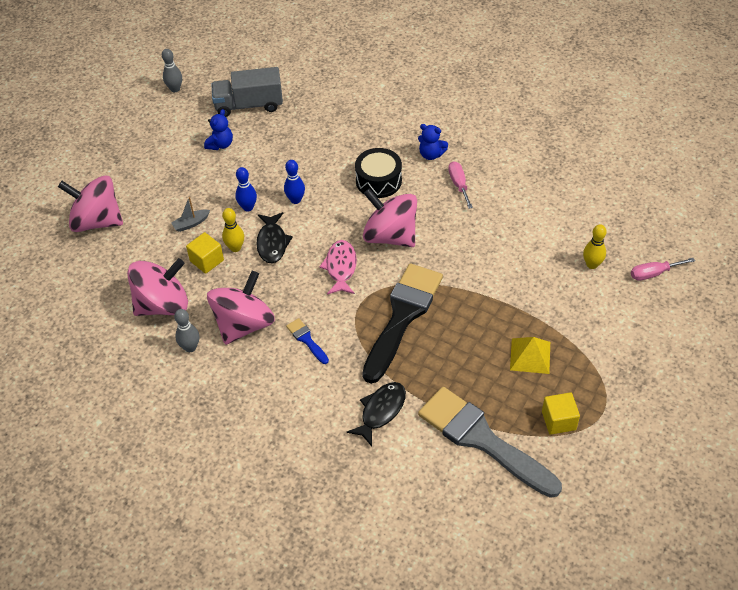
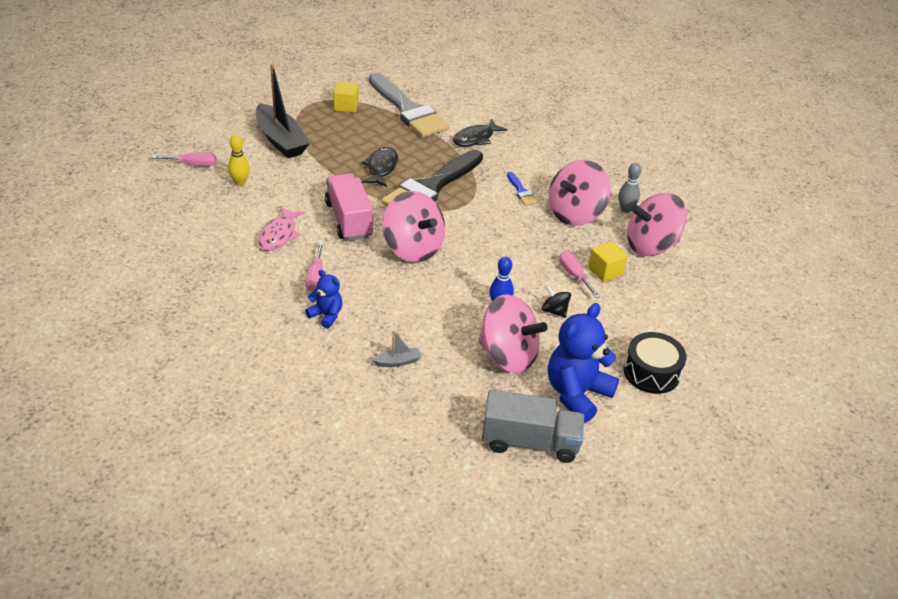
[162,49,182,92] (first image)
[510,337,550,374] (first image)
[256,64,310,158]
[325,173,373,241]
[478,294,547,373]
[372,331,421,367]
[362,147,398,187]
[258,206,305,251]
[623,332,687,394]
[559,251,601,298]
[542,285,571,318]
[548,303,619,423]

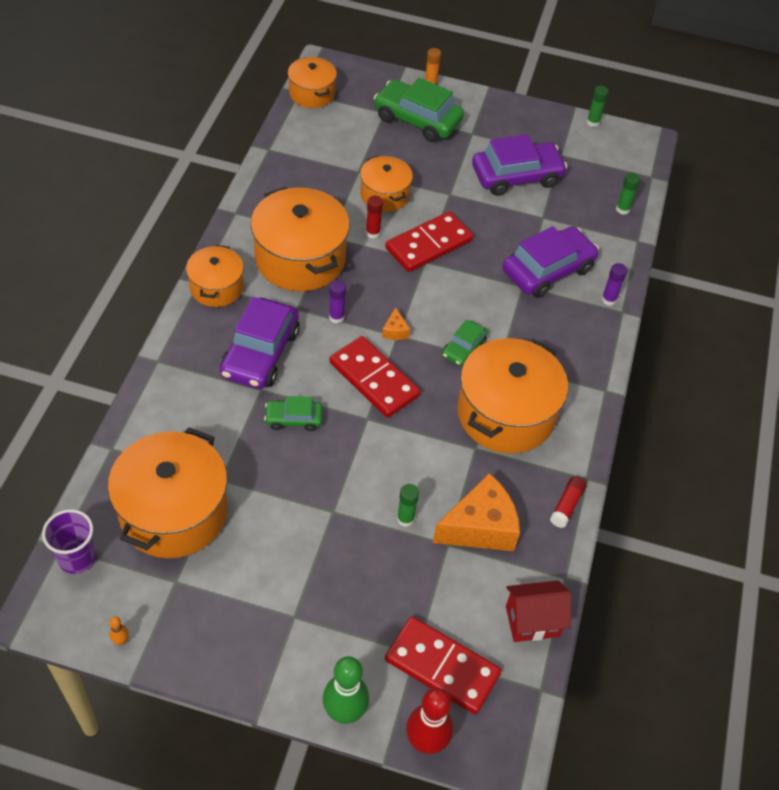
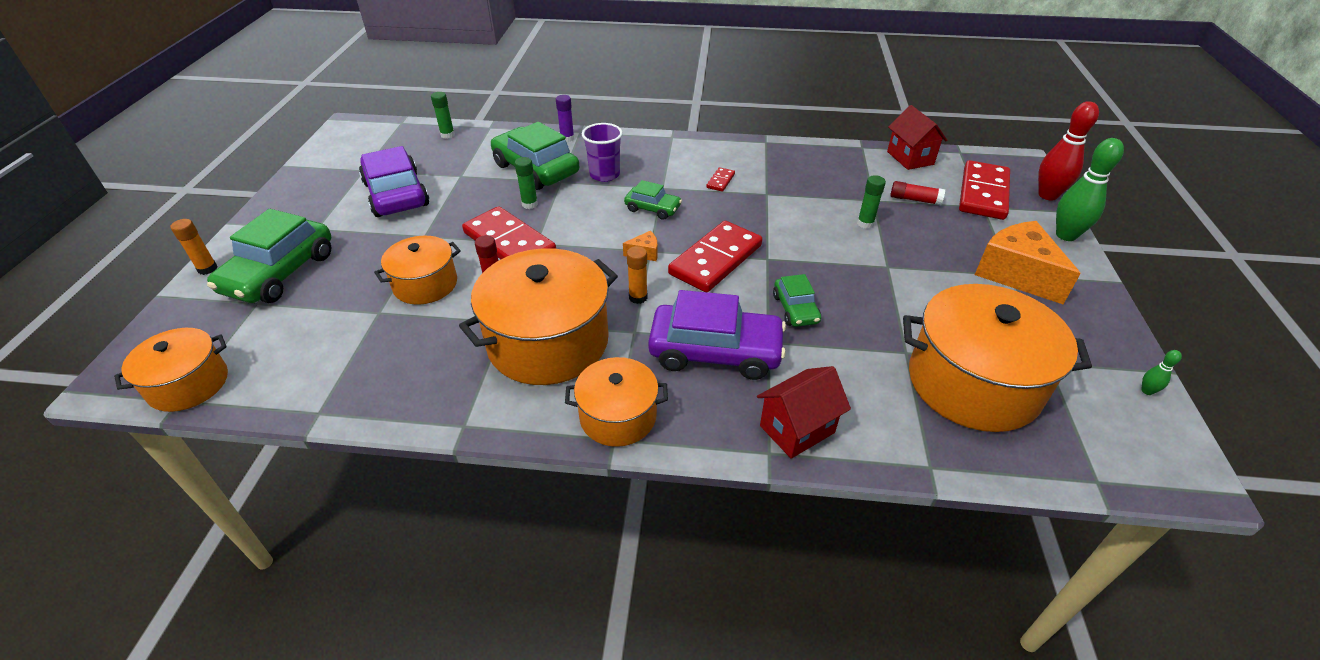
[757,366,851,459]
[582,123,623,182]
[975,221,1081,304]
[890,181,945,205]
[515,157,538,209]
[706,167,735,192]
[1141,350,1182,395]
[627,246,648,304]
[491,122,579,190]

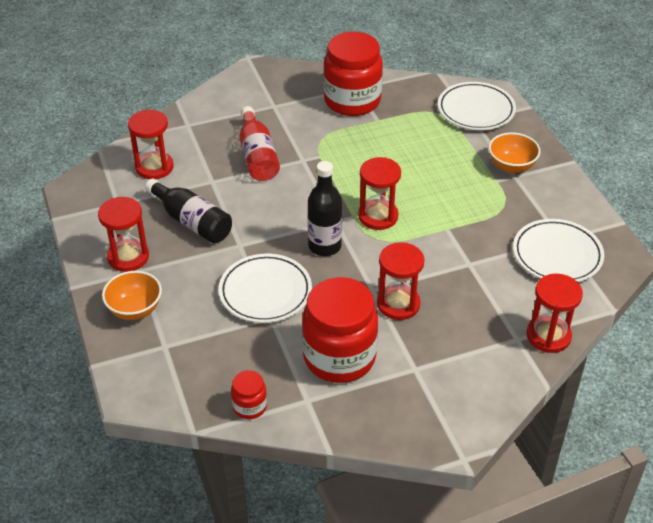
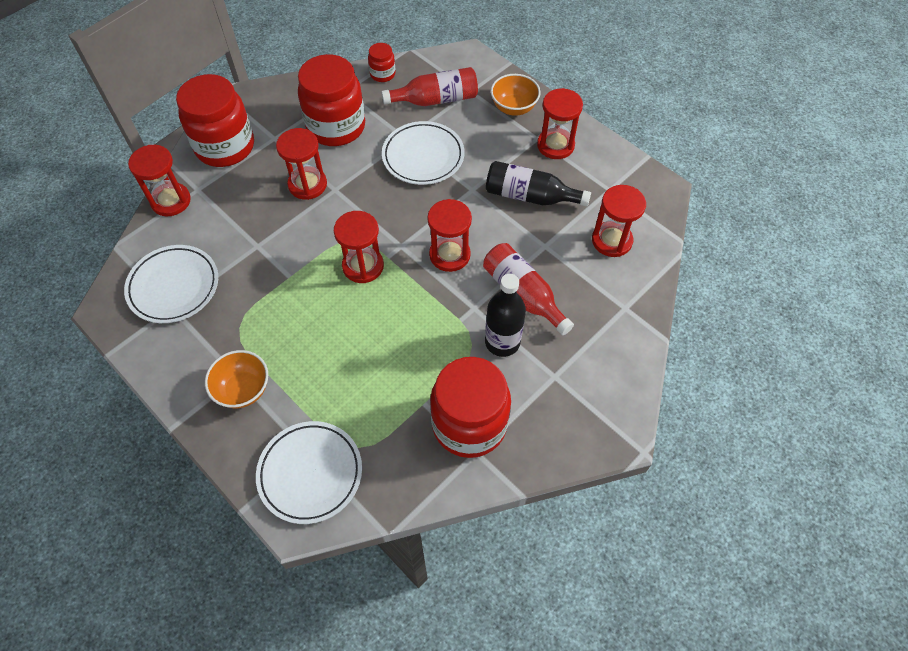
[176,74,254,167]
[381,67,478,106]
[427,199,472,272]
[485,274,526,357]

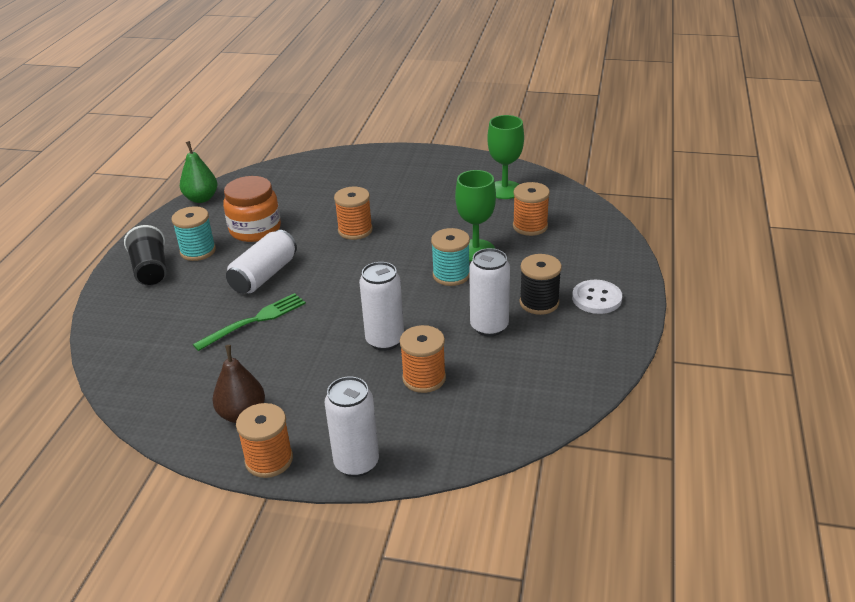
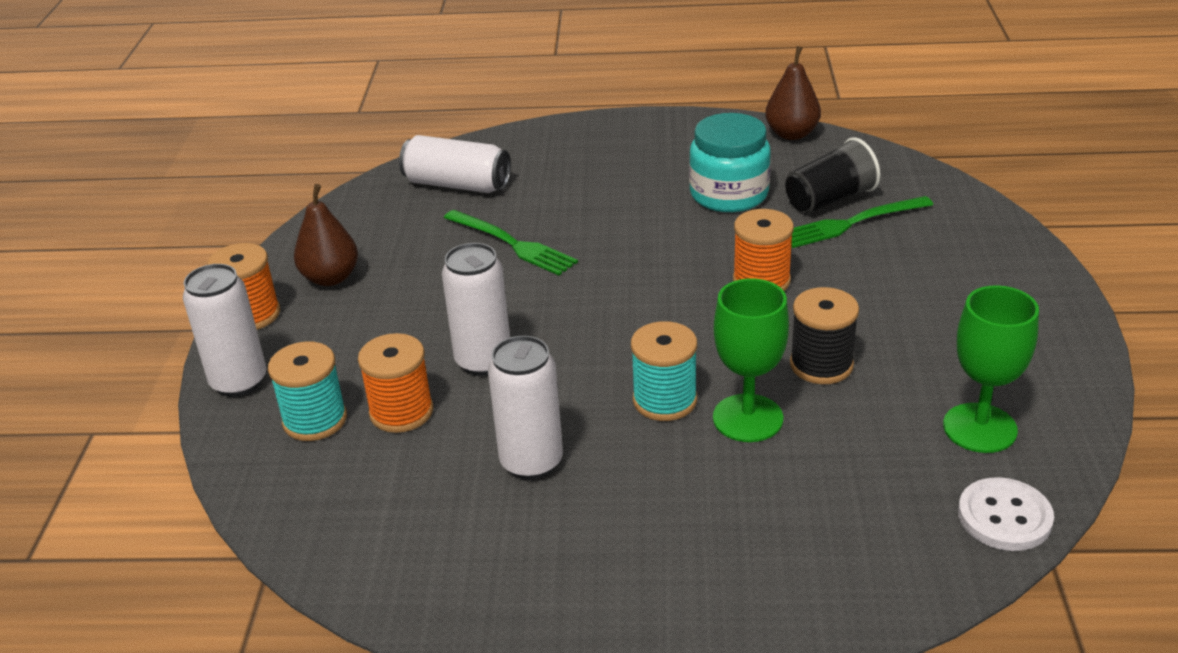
[513,182,550,236] (first image)
[791,196,933,248]
[785,137,880,214]
[268,341,347,441]
[399,135,511,193]
[790,287,859,384]
[958,477,1054,551]
[765,46,821,140]
[689,113,771,212]

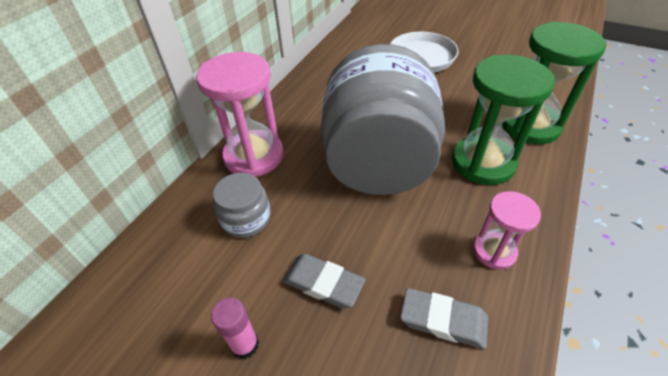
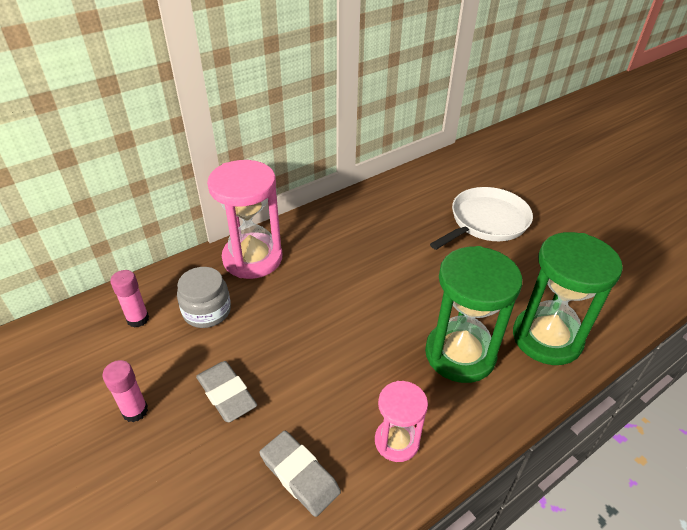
[320,44,445,195] (first image)
[110,270,149,328]

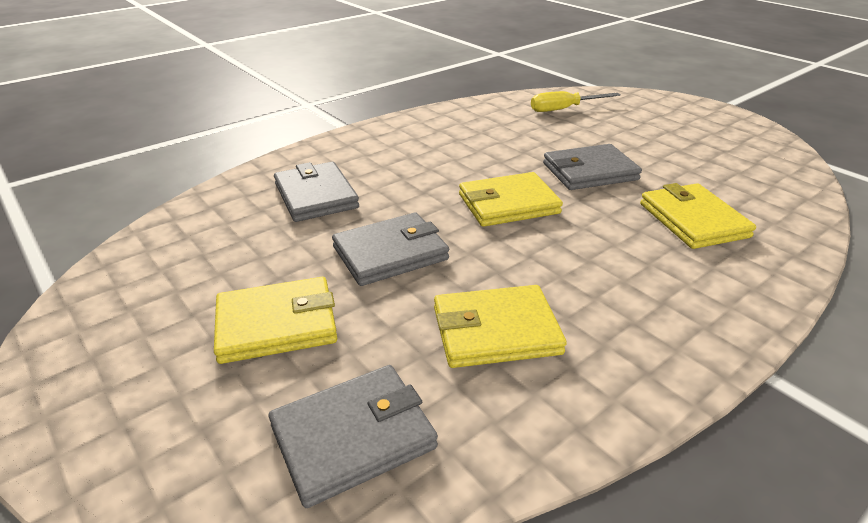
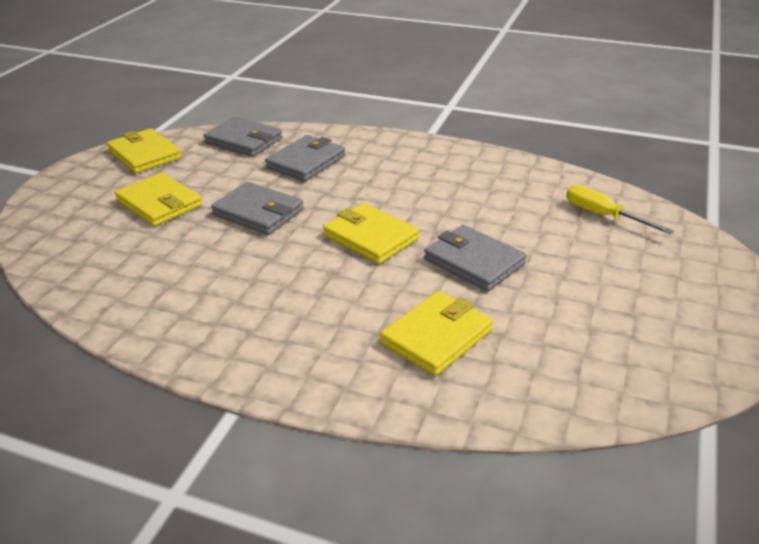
[204,117,283,157]
[107,128,182,173]

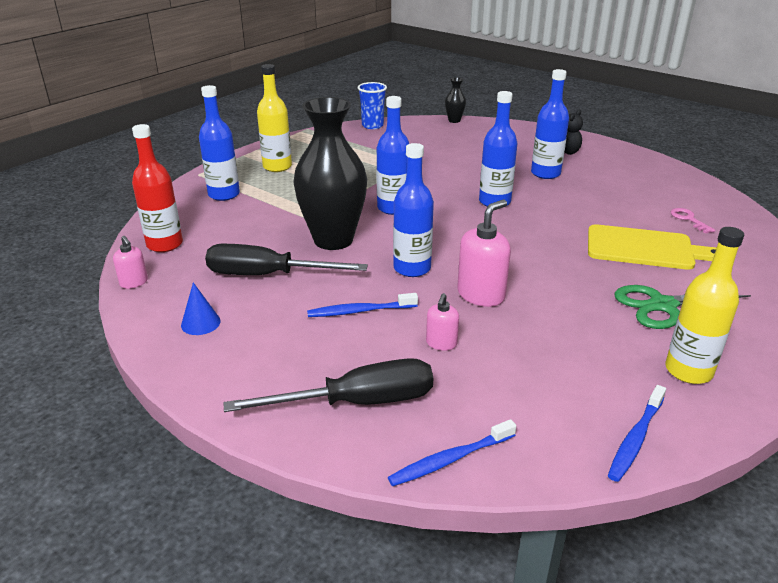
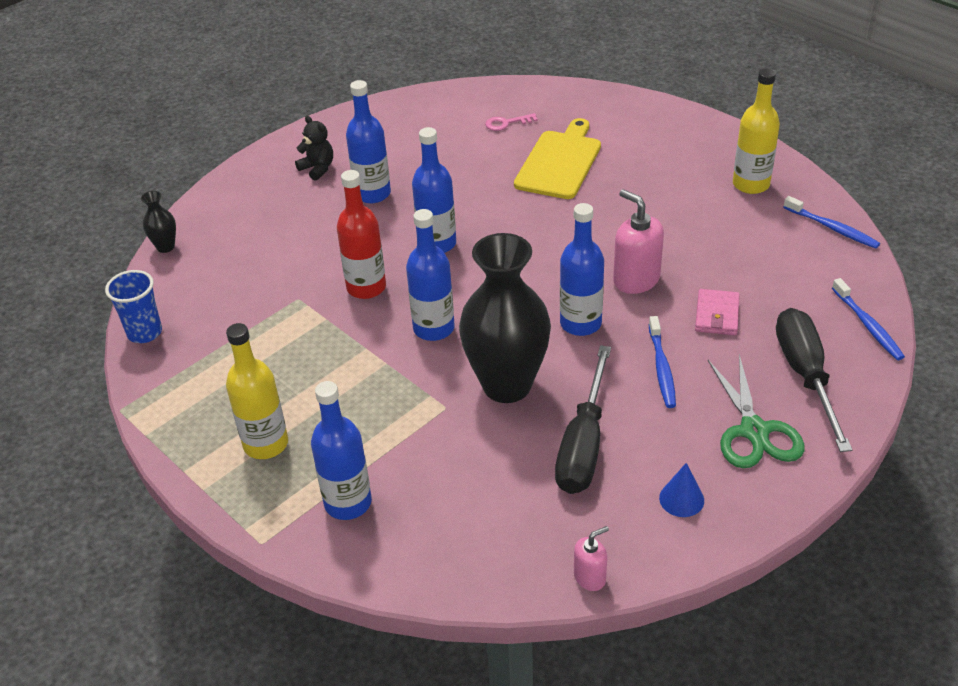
[337,170,386,299]
[708,354,805,468]
[695,289,740,335]

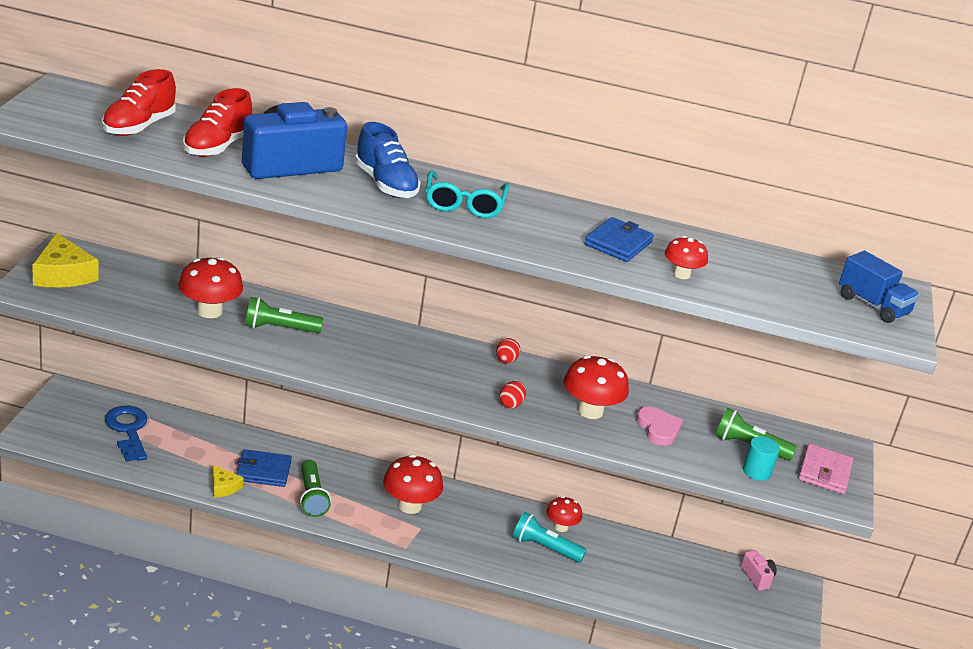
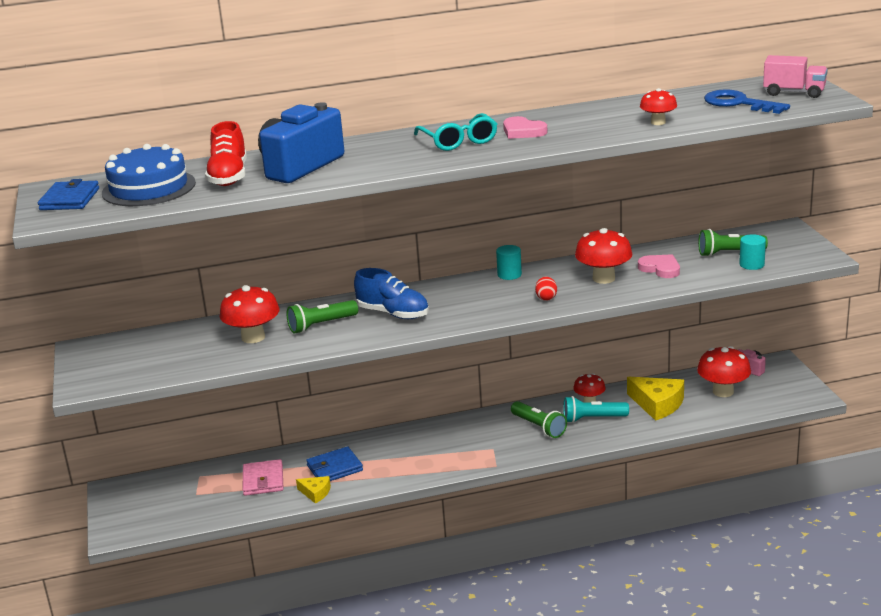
[503,116,547,139]
[627,377,684,421]
[704,89,790,114]
[511,401,567,438]
[354,268,429,319]
[697,346,751,397]
[38,179,99,210]
[243,459,284,496]
[102,144,196,206]
[496,245,522,280]
[763,55,828,98]

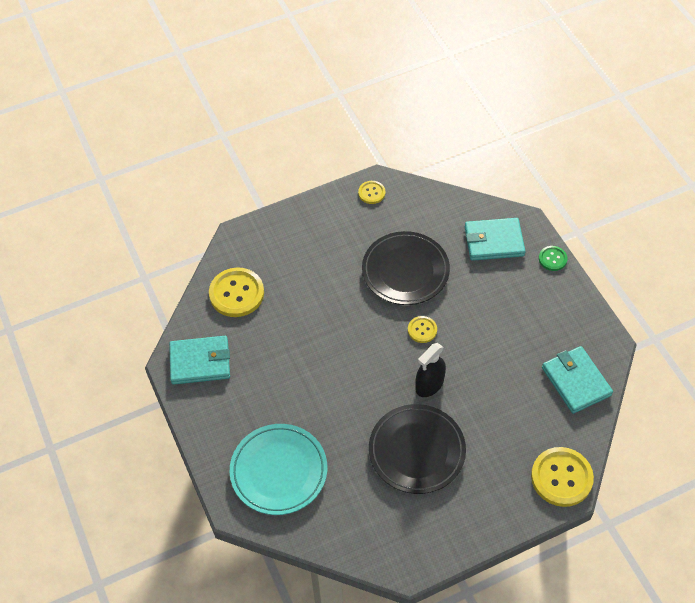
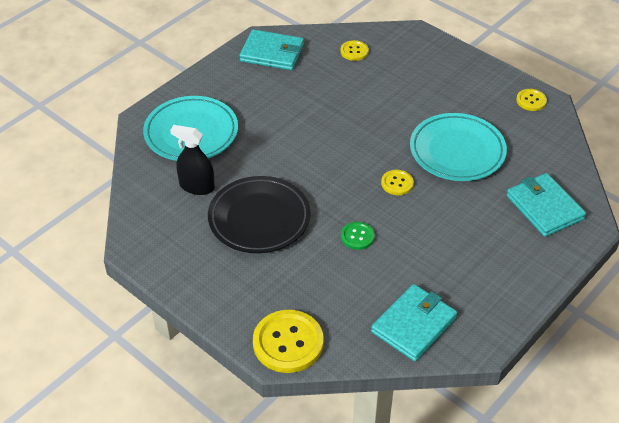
[170,125,215,195]
[341,222,375,250]
[410,113,507,181]
[239,29,304,70]
[340,40,369,61]

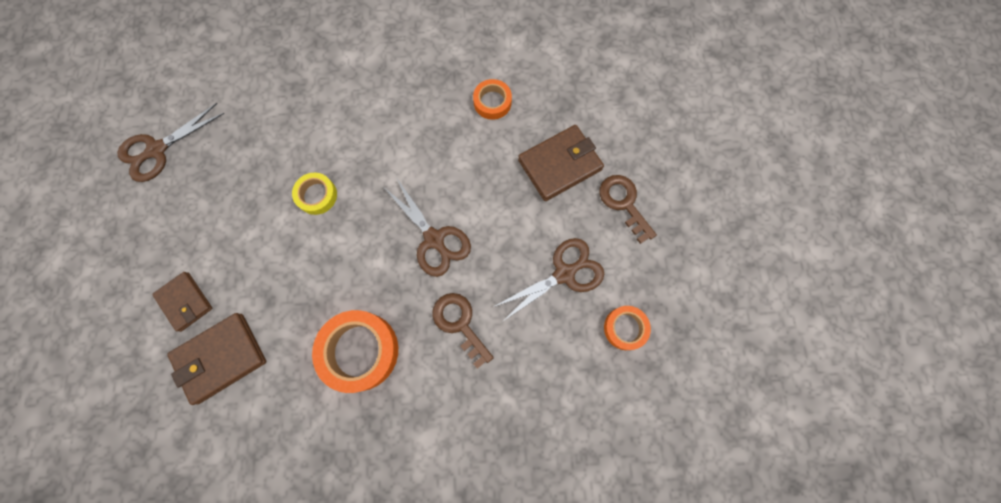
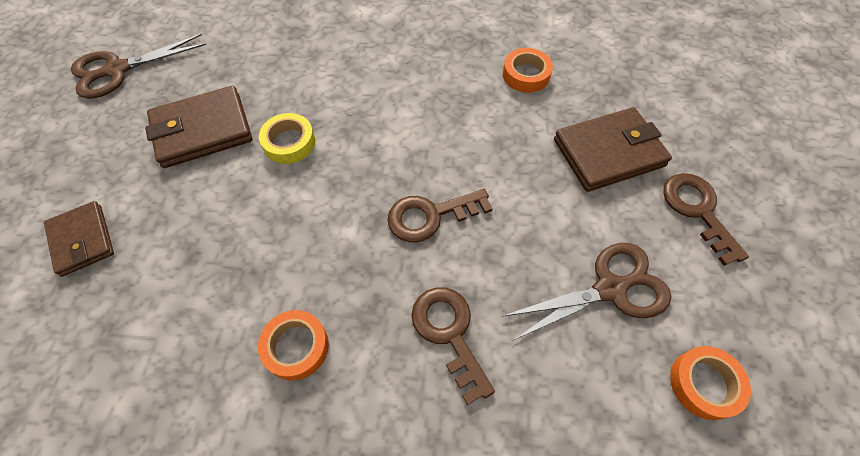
[145,86,252,168]
[387,189,493,242]
[258,310,329,380]

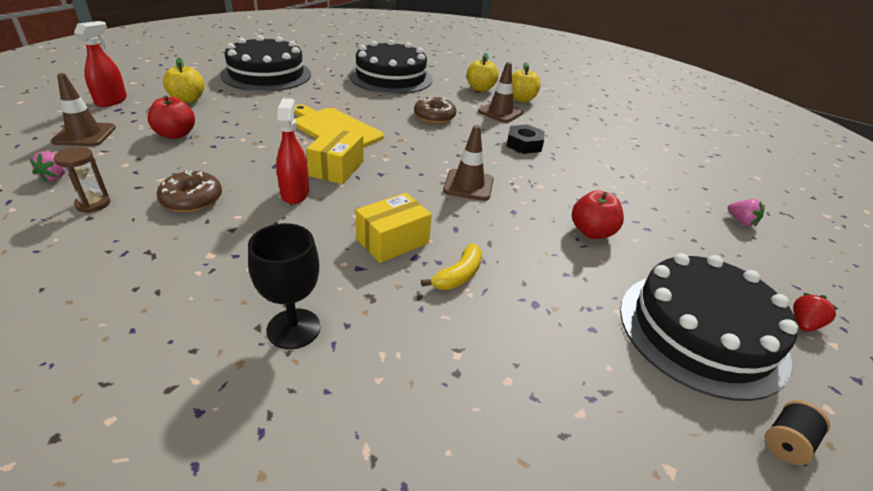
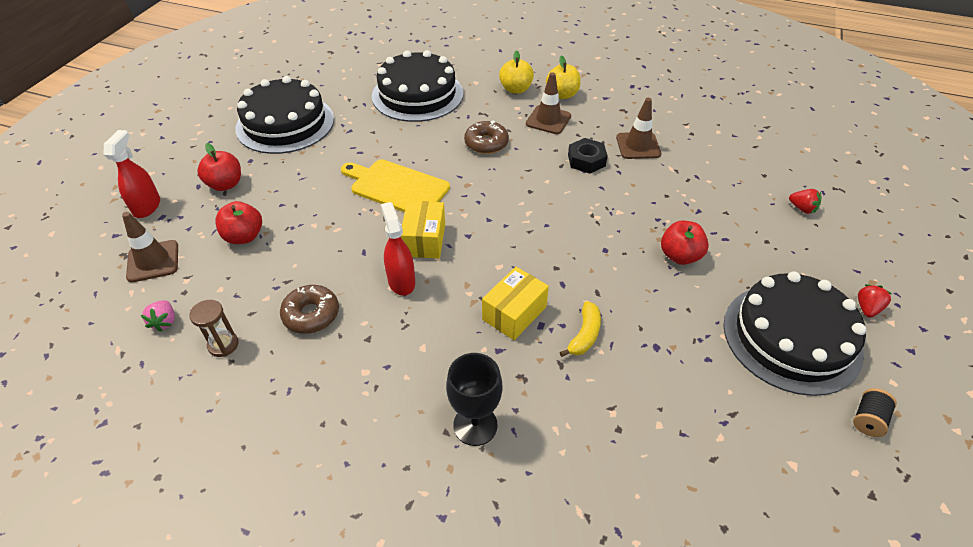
[616,98,661,159]
[197,143,241,191]
[789,189,821,214]

